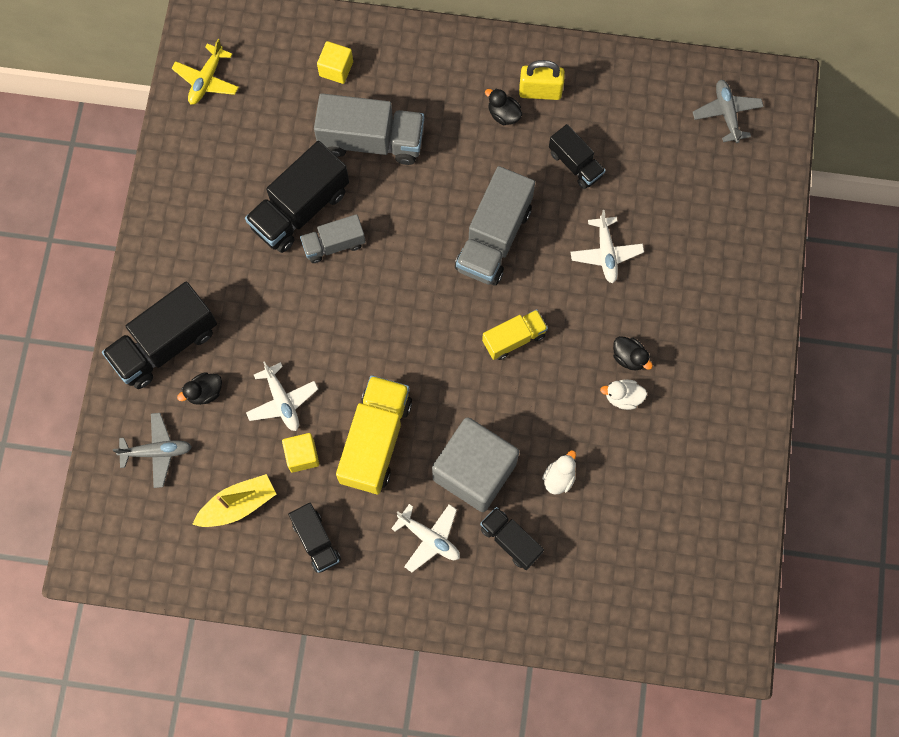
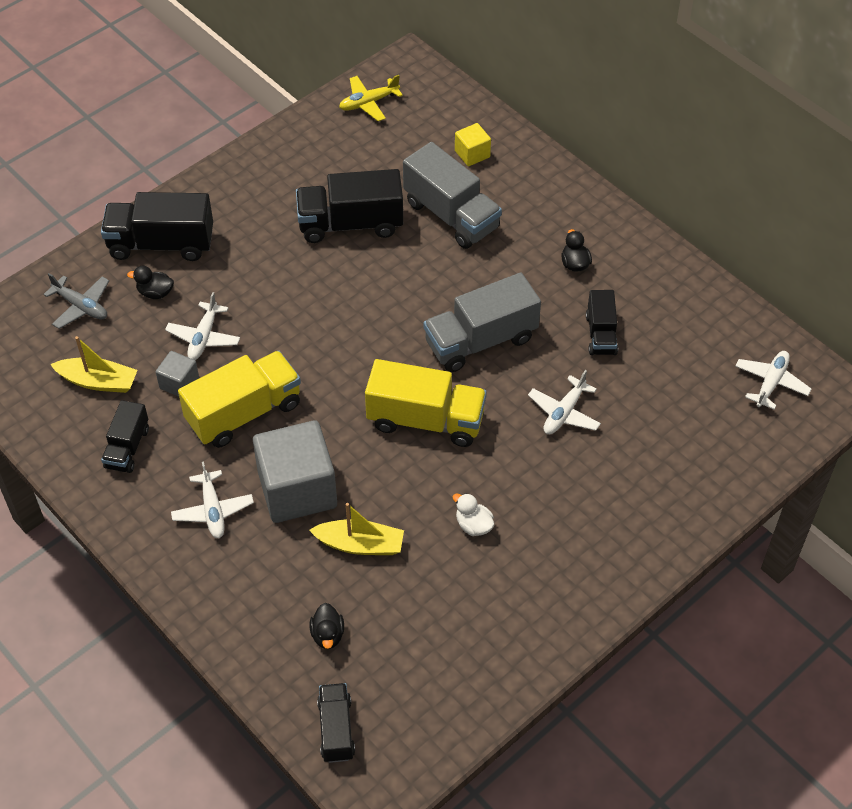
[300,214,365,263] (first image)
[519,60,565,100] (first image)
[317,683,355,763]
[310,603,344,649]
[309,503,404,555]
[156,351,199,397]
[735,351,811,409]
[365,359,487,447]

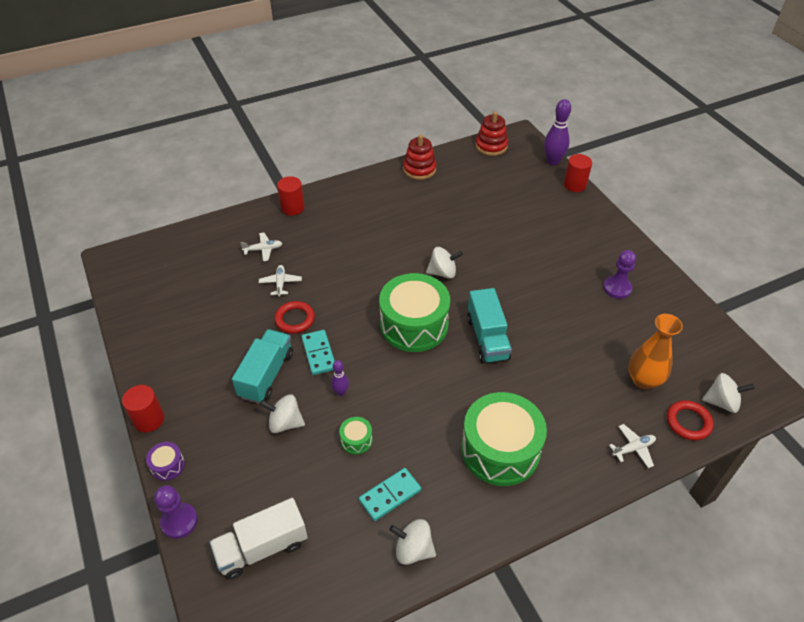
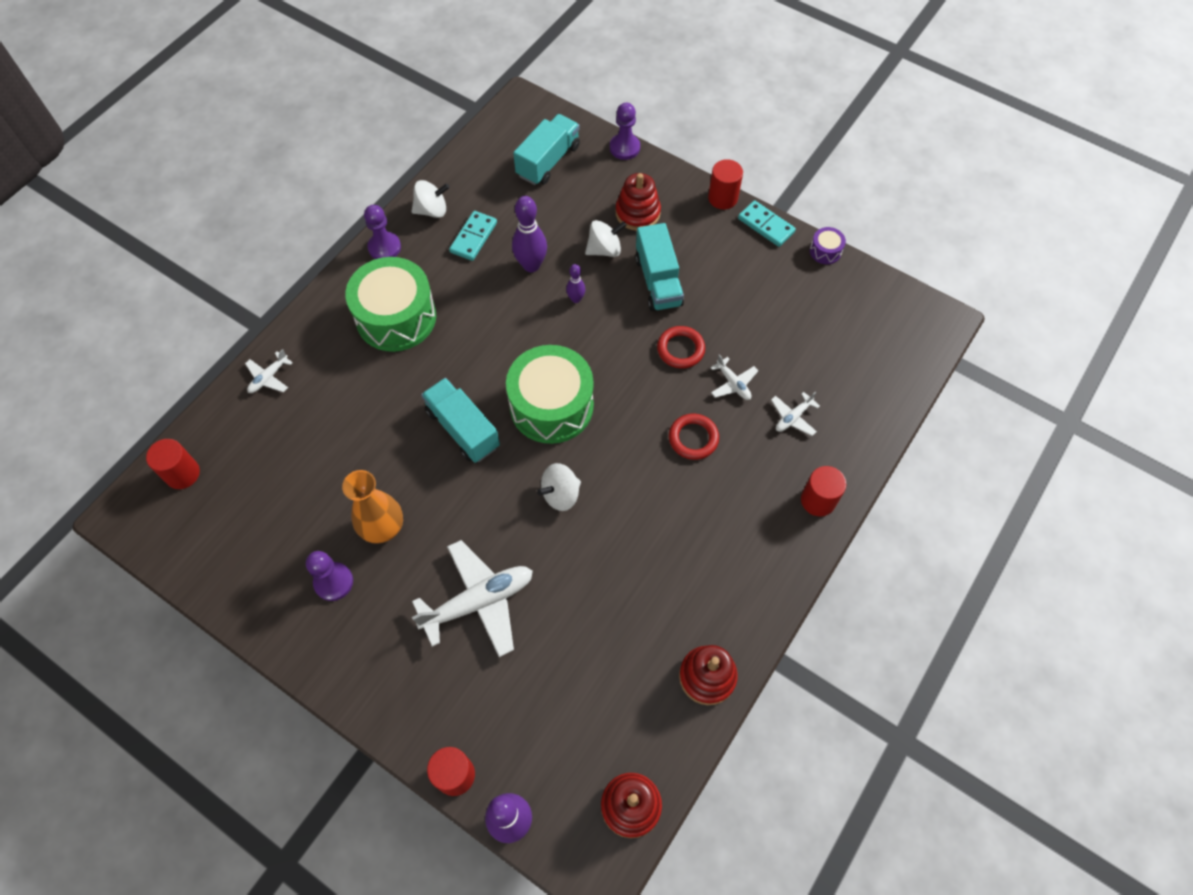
[364,205,401,259]
[412,540,533,657]
[615,173,661,231]
[810,227,846,264]
[738,201,796,247]
[342,470,403,544]
[669,414,719,460]
[512,196,547,272]
[146,439,200,489]
[513,114,580,185]

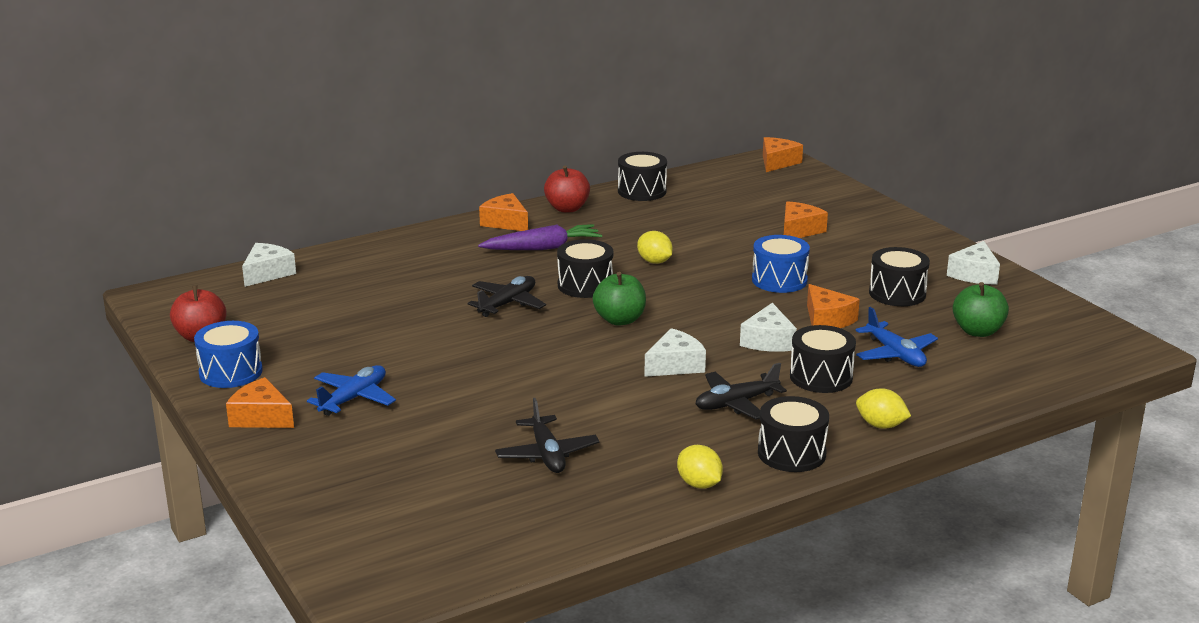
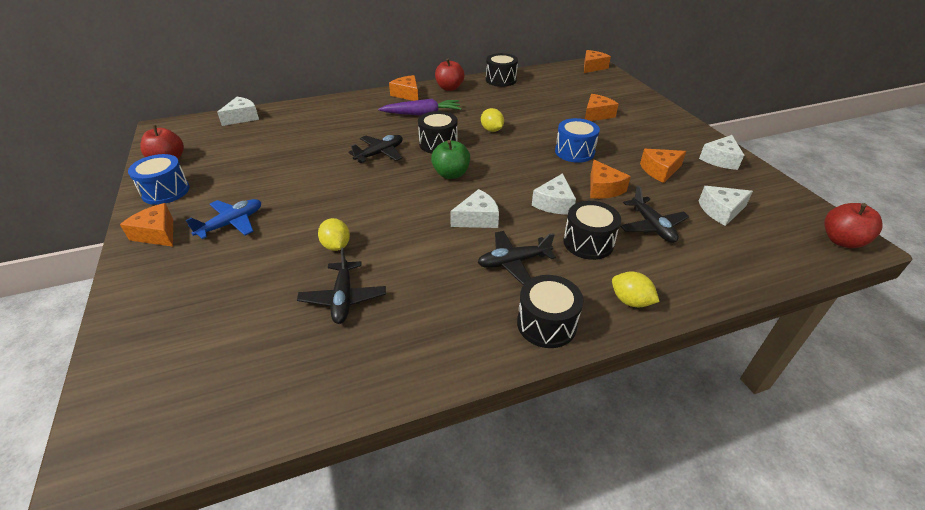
[824,203,883,248]
[318,218,350,251]
[640,149,686,183]
[699,186,753,226]
[620,185,689,243]

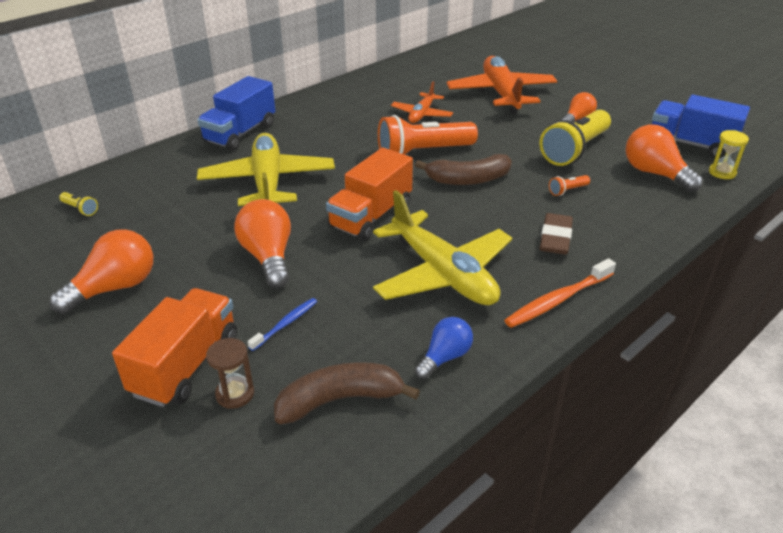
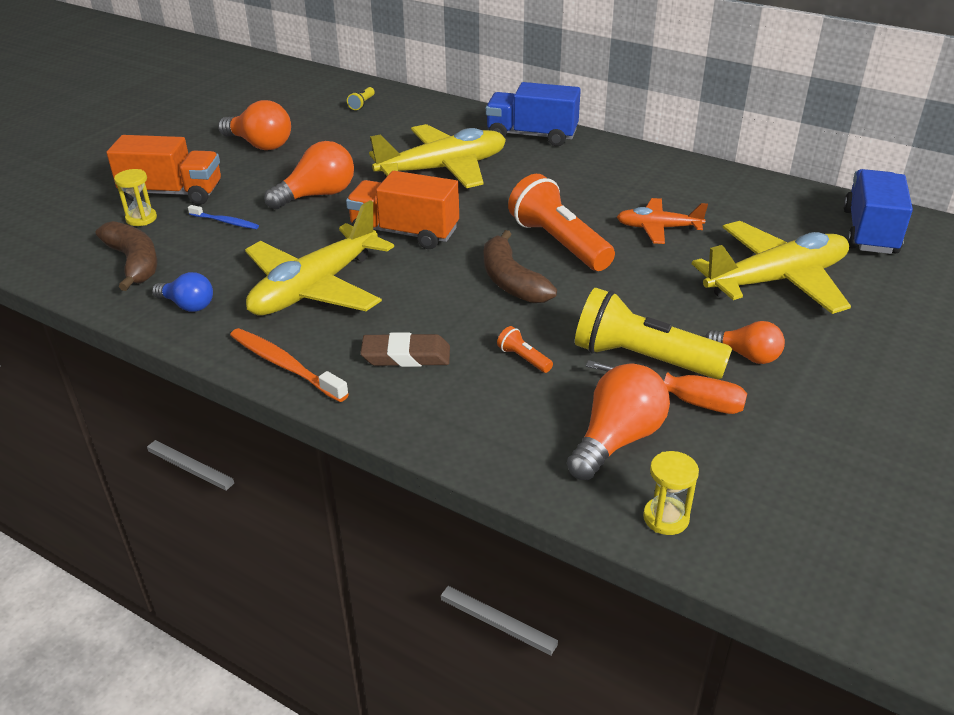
[586,360,747,414]
[843,169,913,254]
[114,169,157,226]
[692,221,851,314]

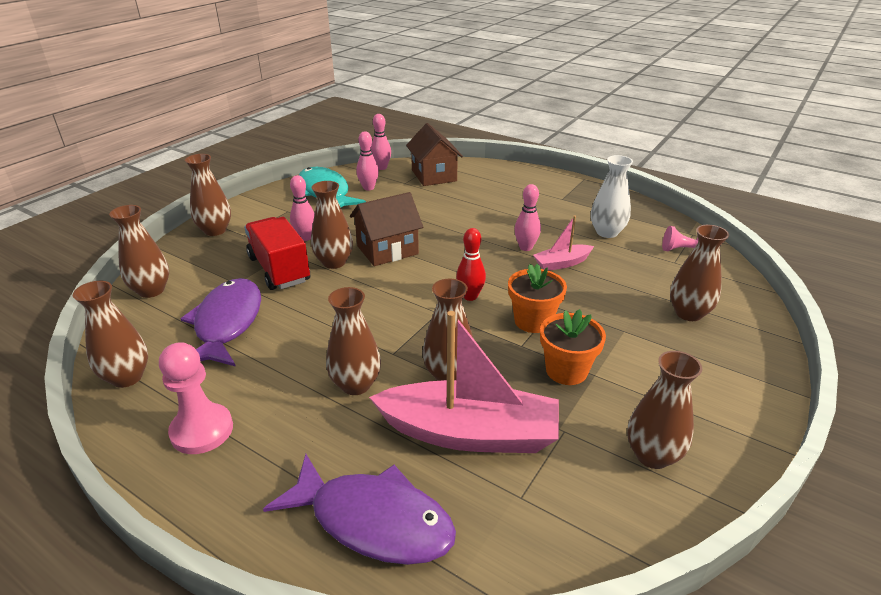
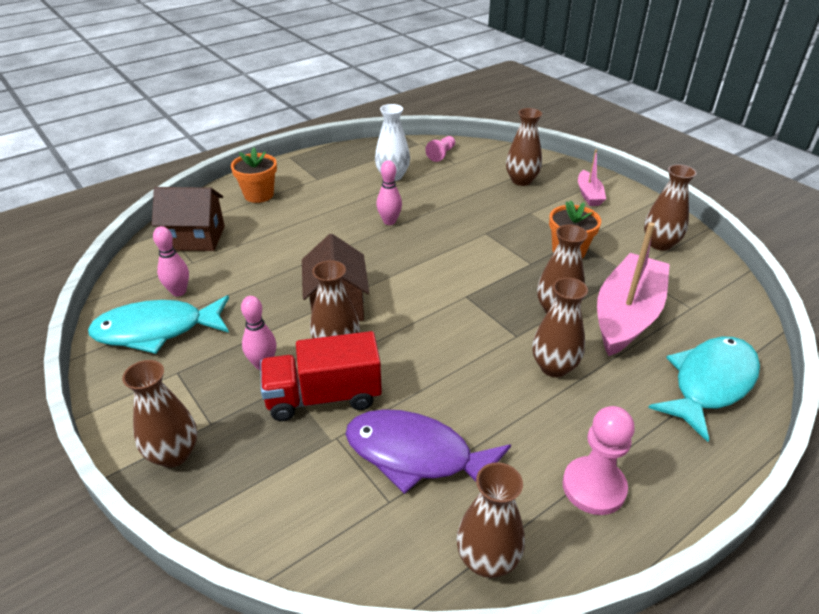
[109,205,169,298] (first image)
[371,114,391,170] (first image)
[456,228,486,301] (first image)
[231,147,277,203]
[578,149,606,206]
[648,337,760,442]

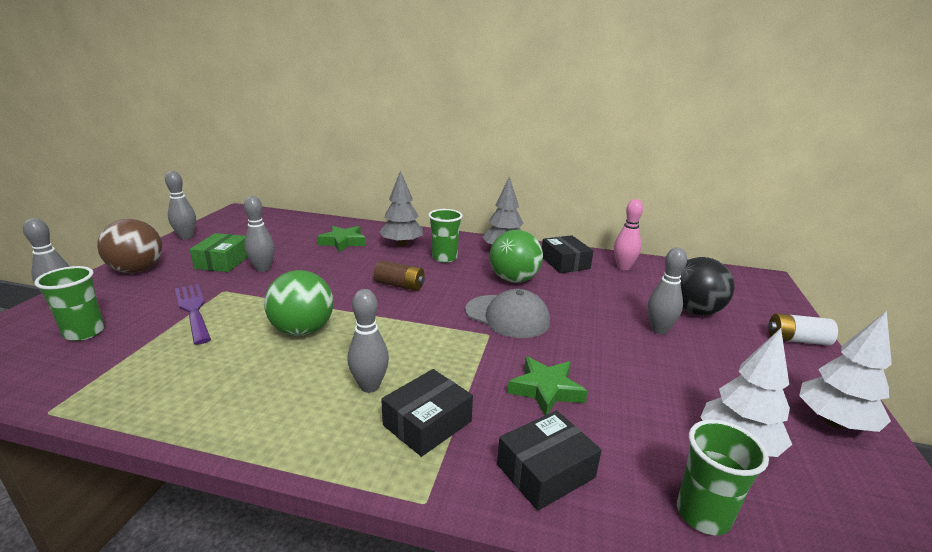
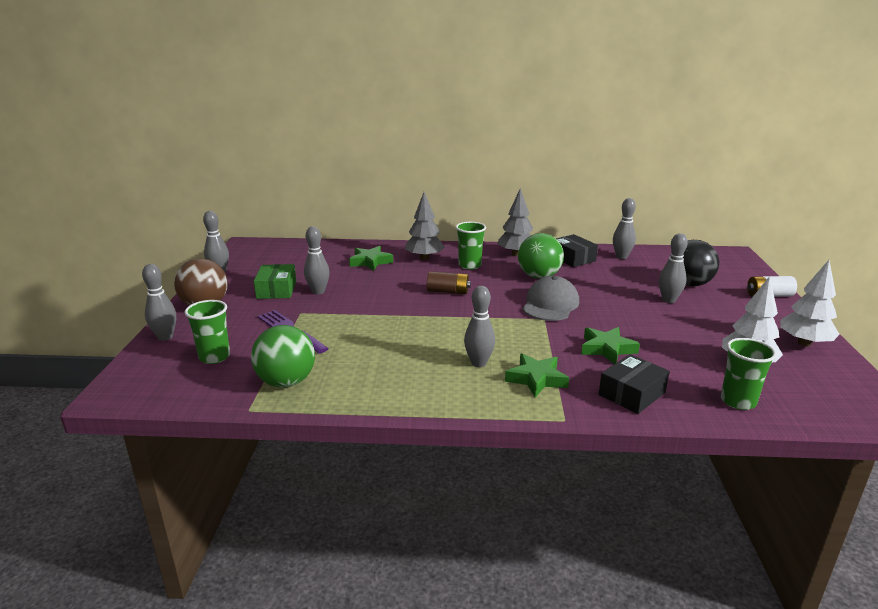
[251,325,315,387]
[505,353,569,397]
[613,198,636,259]
[523,276,579,321]

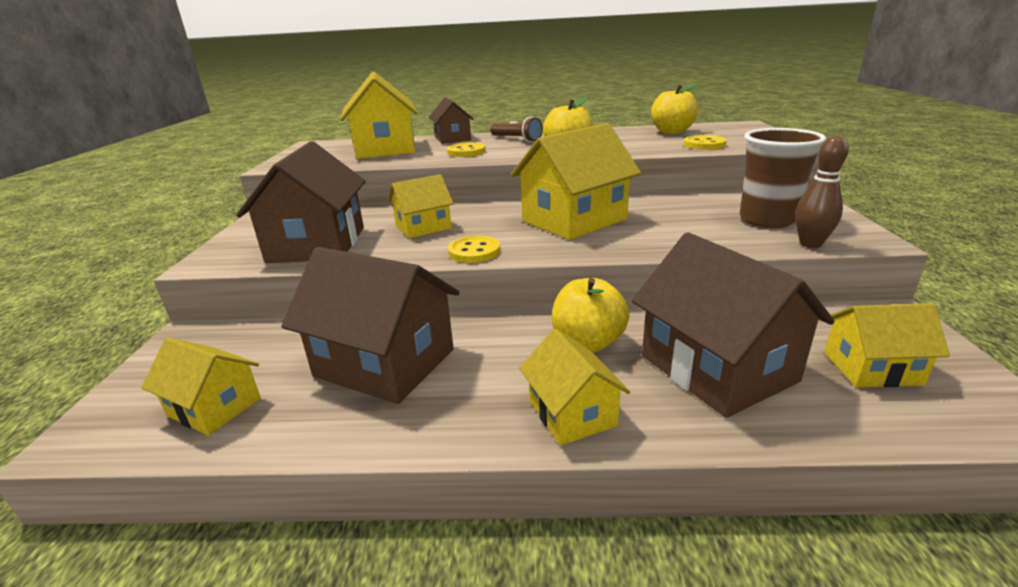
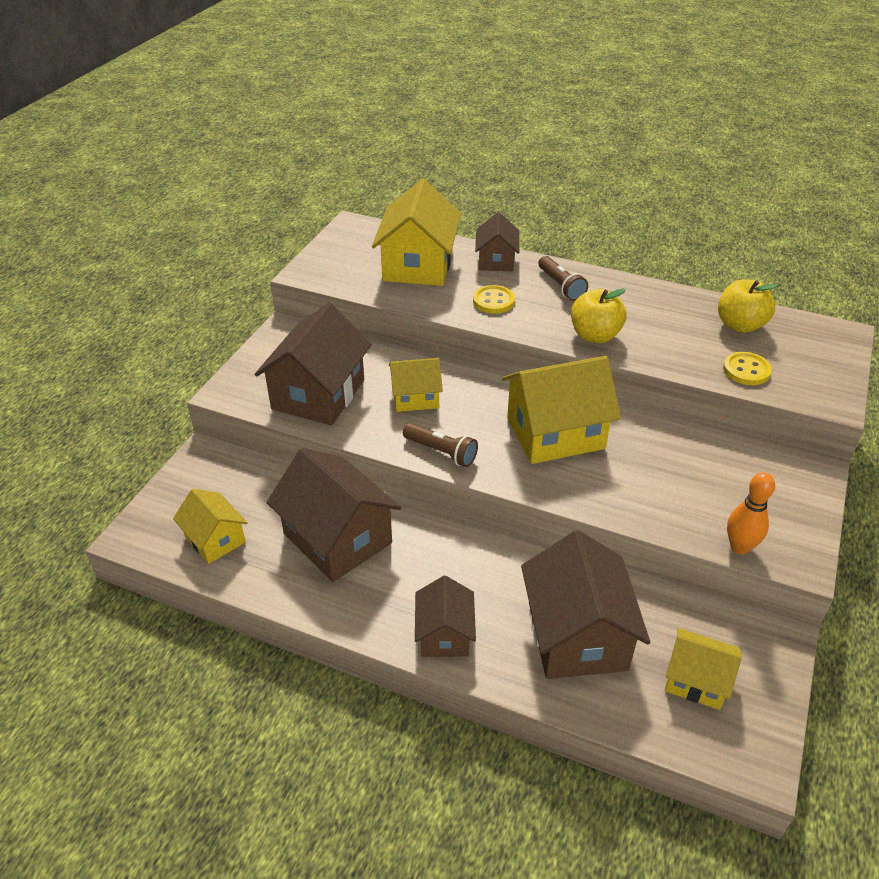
[552,278,630,352] (first image)
[740,128,826,228] (first image)
[403,423,478,467]
[415,576,476,657]
[727,472,775,554]

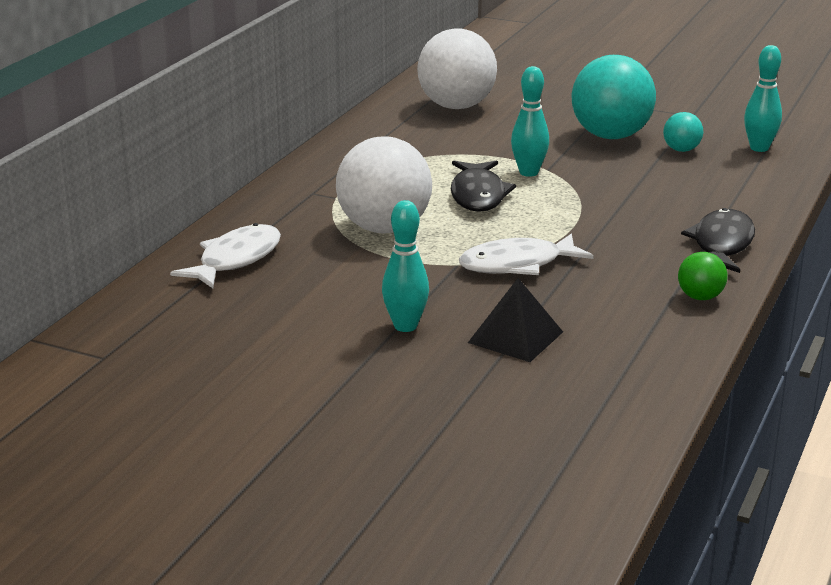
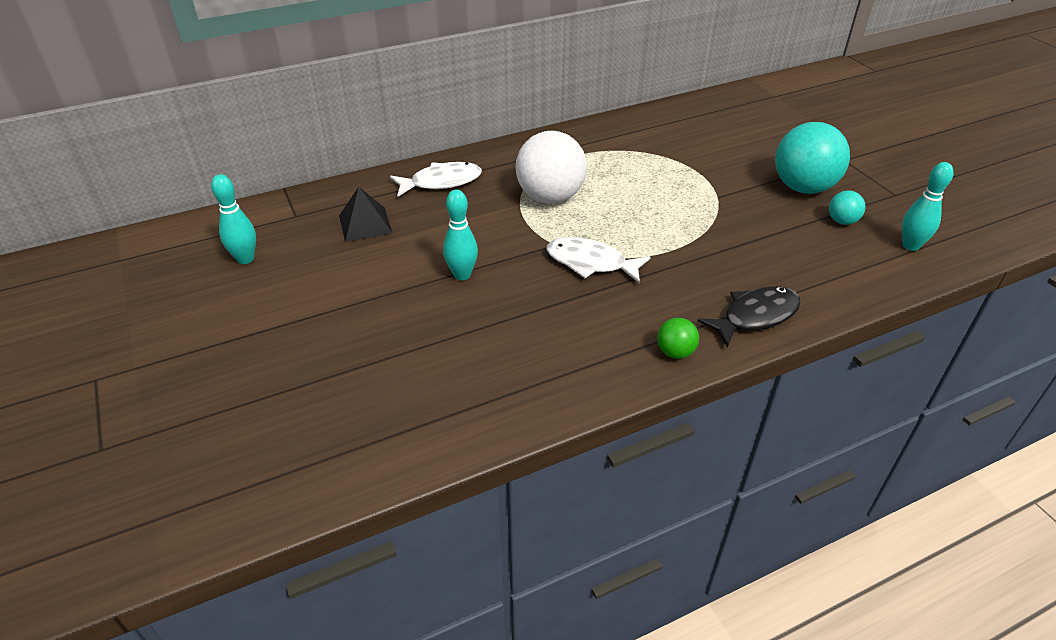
[417,28,497,109] (first image)
[451,160,516,212] (first image)
[339,187,393,242]
[211,174,256,264]

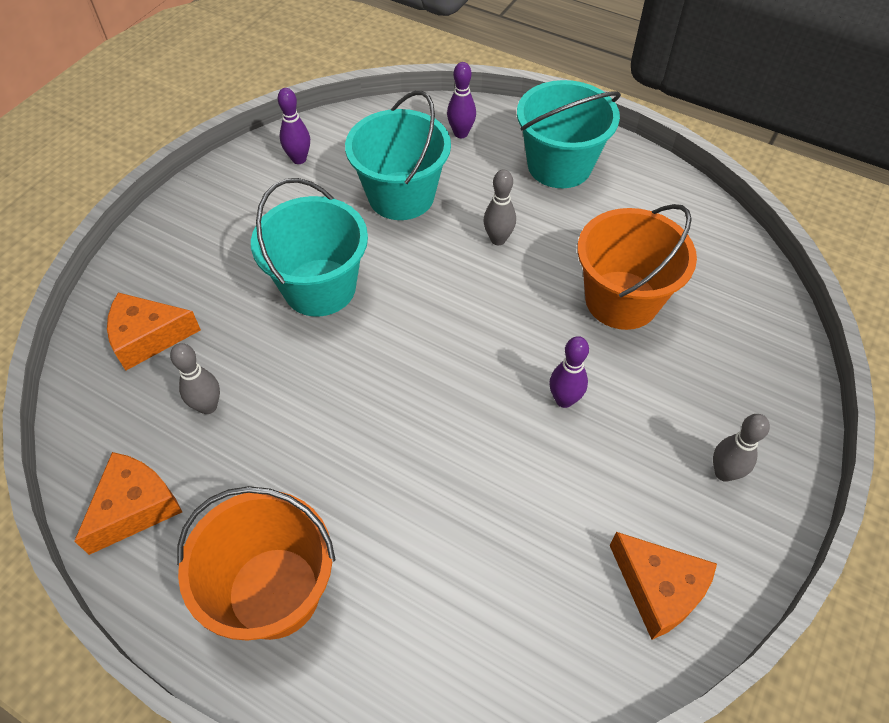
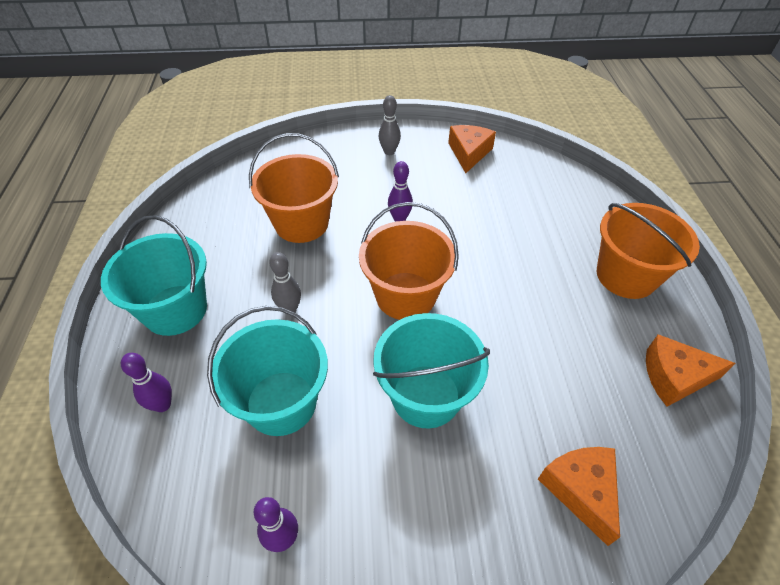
[170,343,220,414] (first image)
[359,202,459,320]
[538,447,620,546]

